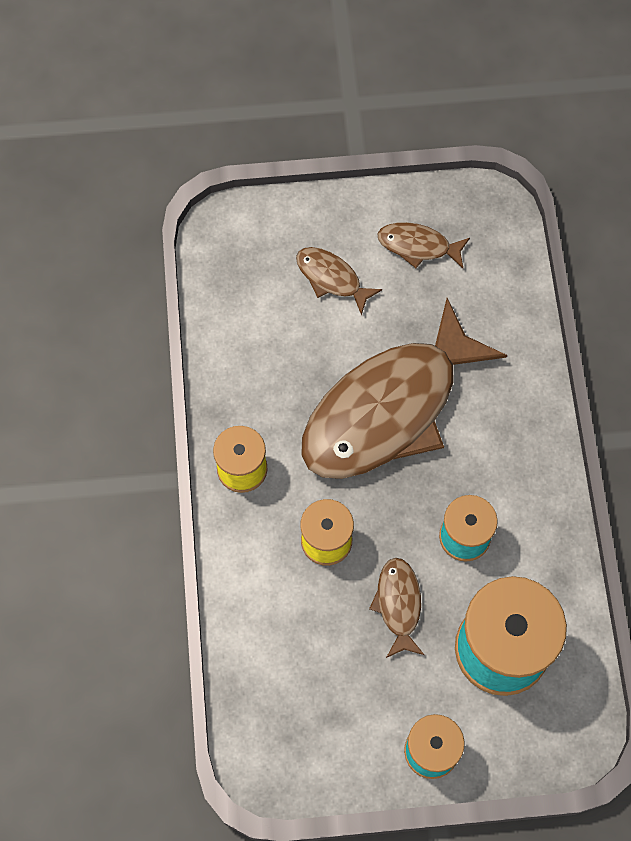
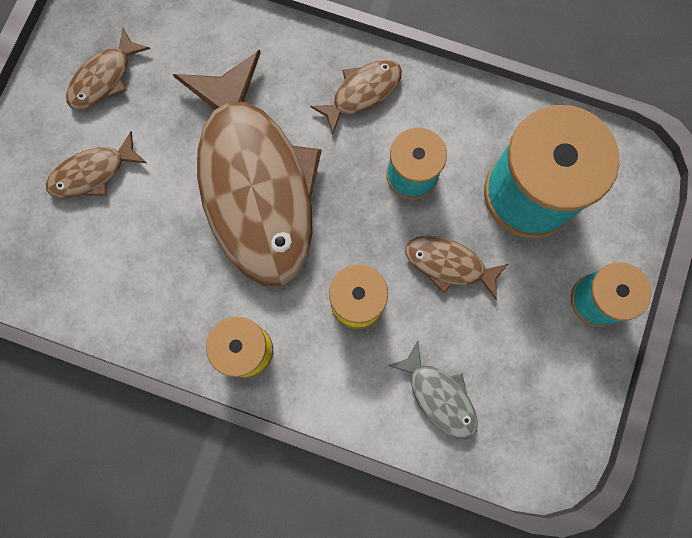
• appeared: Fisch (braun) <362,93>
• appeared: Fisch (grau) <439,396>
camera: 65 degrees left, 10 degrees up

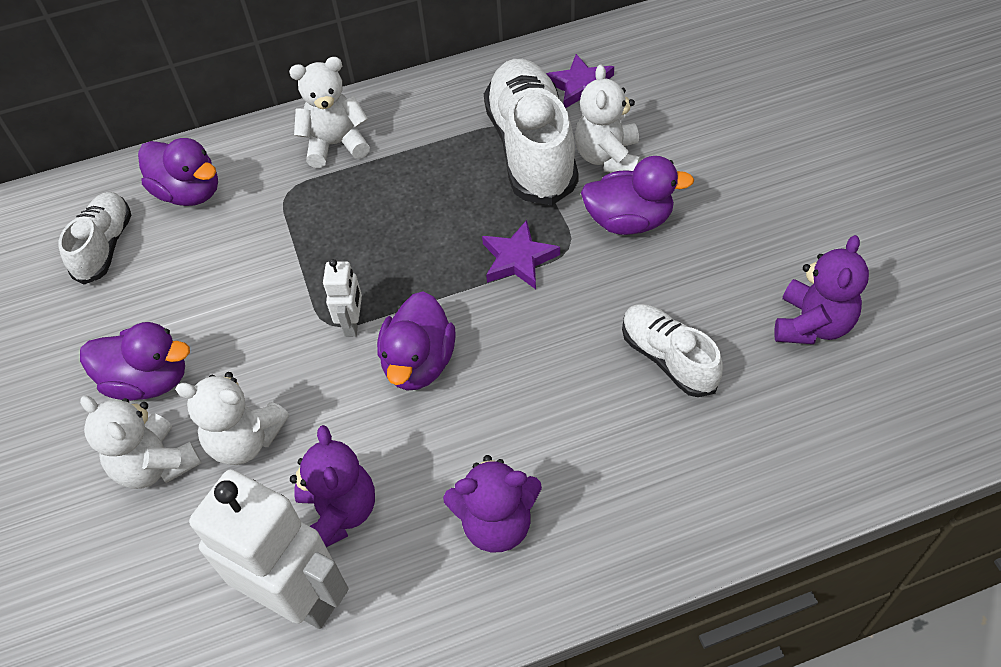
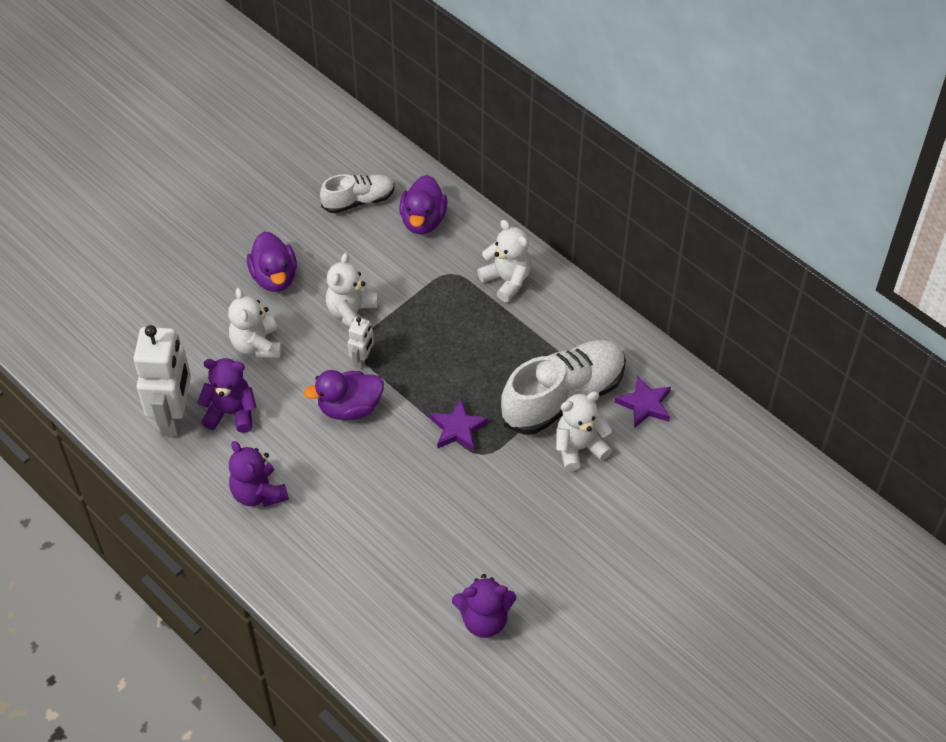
• spun: Teddybär (lila) <339,513> = <231,413> 135 degrees counterclockwise
• relocated: Teddybär (weiß) <156,465> to <352,313>
• spun: Roboter (weiß) <352,324> = <362,359> 45 degrees counterclockwise
• missing: Ente (lila) <629,221>
• missing: Schuh (weiß) <668,358>
camera: 60 degrees right, 0 degrees up

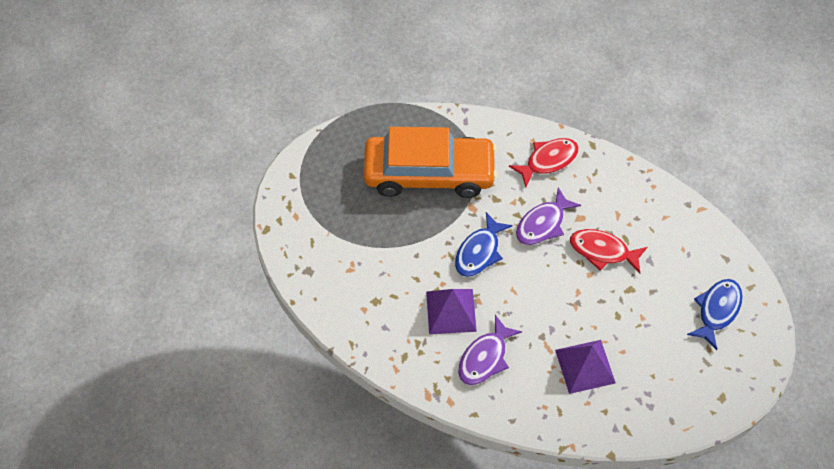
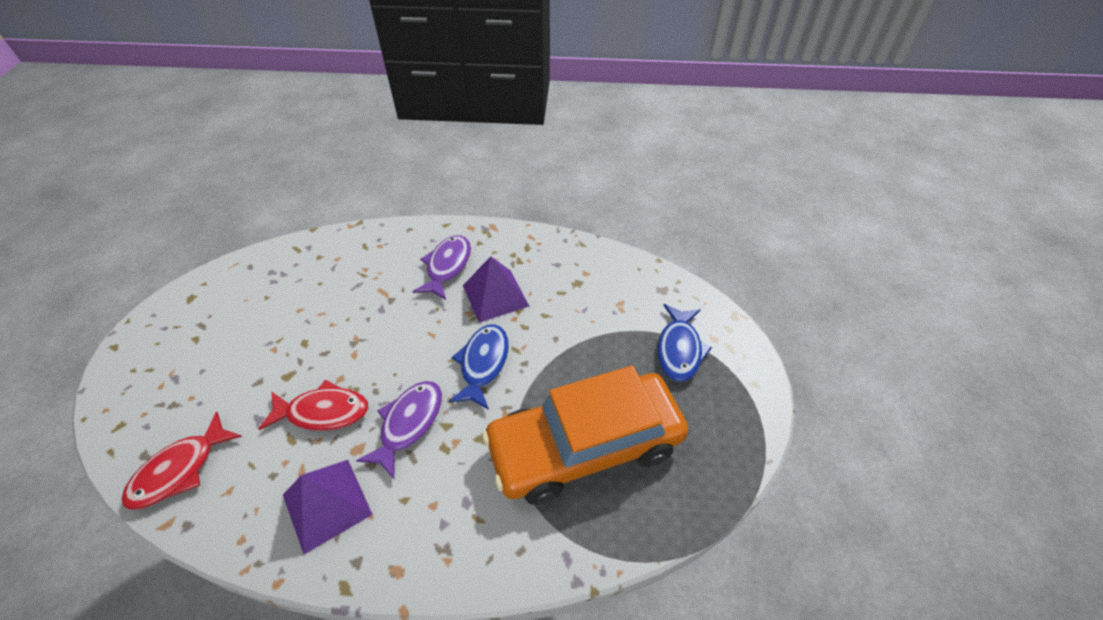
• relocated: Fisch (rot) <548,160> to <180,470>
• relocated: Pyramide (lila) <585,366> to <327,504>
• relocated: Fisch (blau) <717,310> to <679,349>
camera: 160 degrees right, 10 degrees down

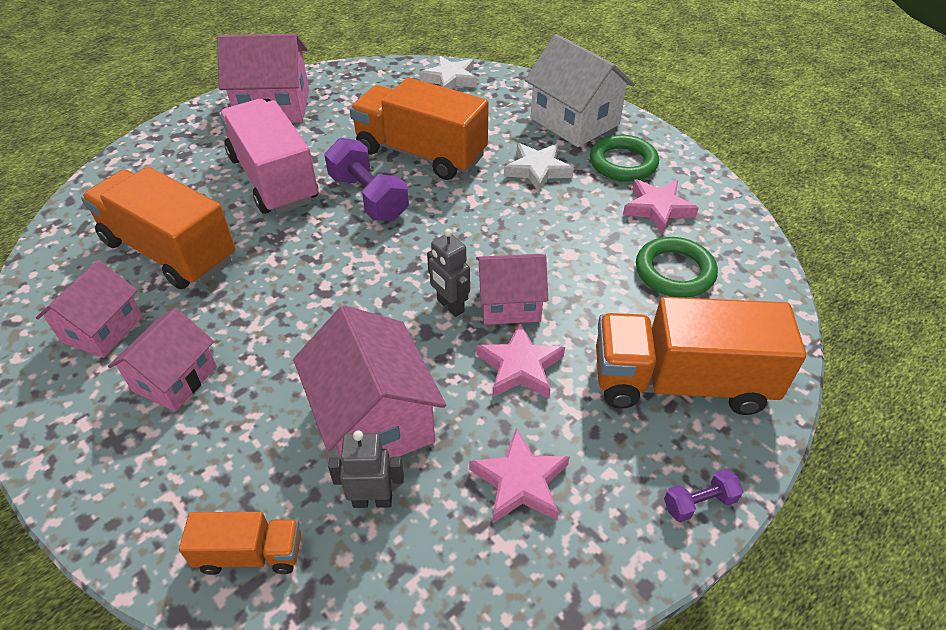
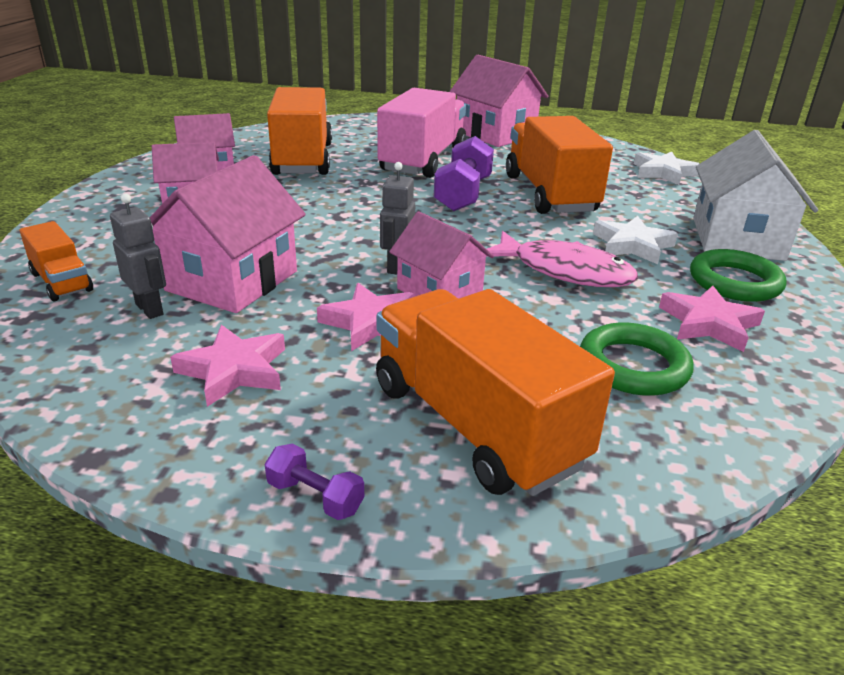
• appeared: Fisch (rosa) <565,271>
camera: 50 degrees right, 15 degrees down

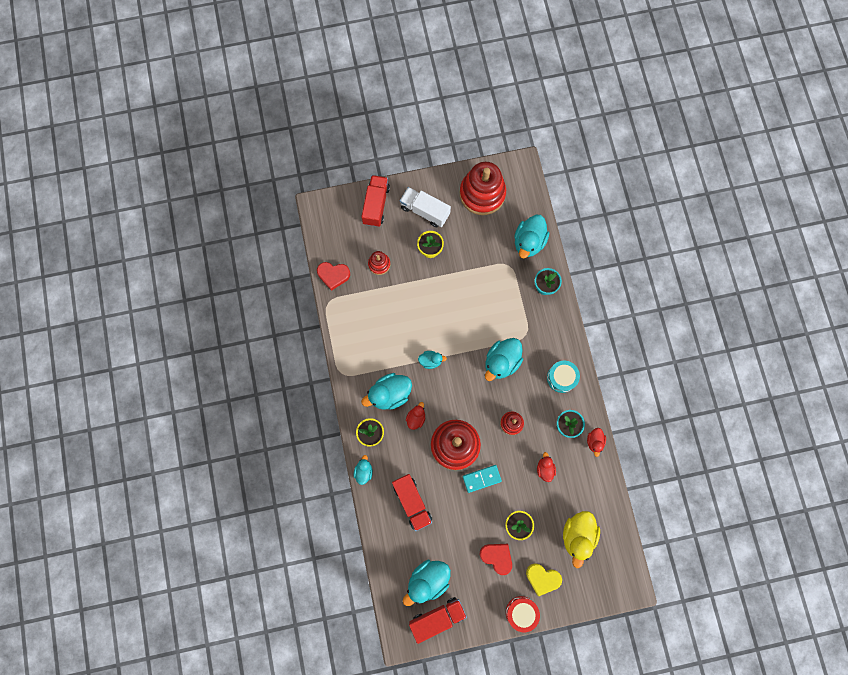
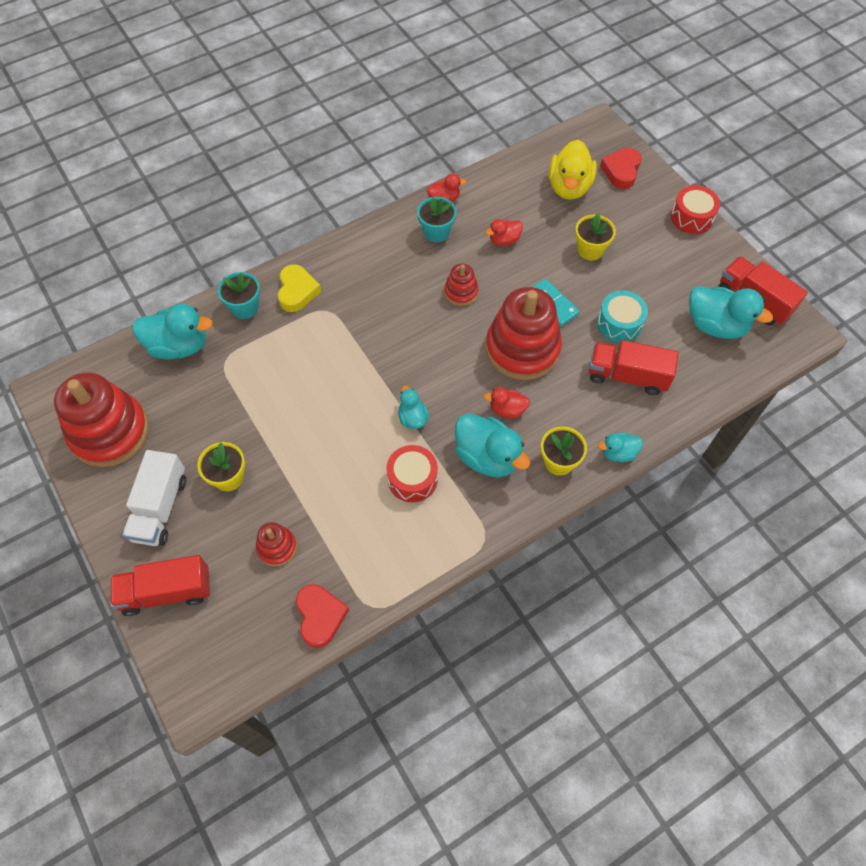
• relocated: Herz (gelb) <542,578> to <297,291>
• appeared: Trommel (rot) <412,479>
• spun: Ente (gelb) <577,535> = <569,187> 105 degrees clockwise
• spun: Lastwagen (rot) <412,502> = <627,376> 120 degrees counterclockwise
• relocated: Trommel (türkis) <561,378> to <619,323>
• relocated: Herz (rot) <497,557> to <621,171>
• missing: Ente (türkis) <501,362>
camera: 110 degrees left, 15 degrees down

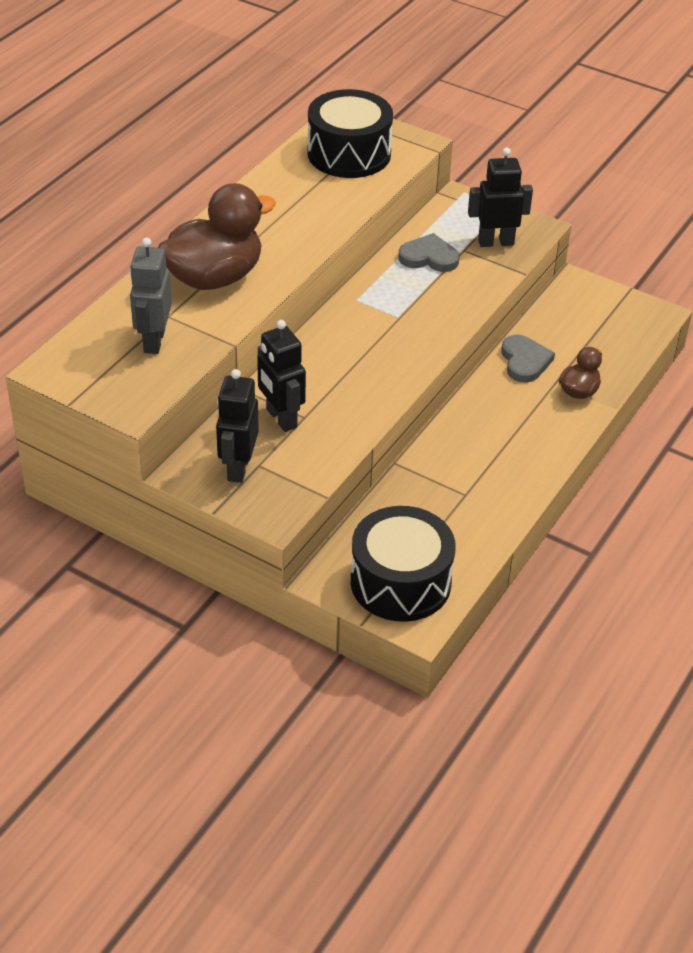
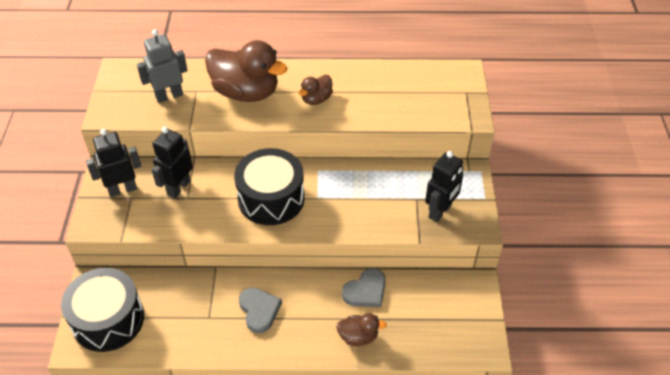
• relocated: Trommel (schwarz) <349,154> to <271,198>
• relocated: Herz (grau) <429,257> to <259,310>
• appeared: Ente (braun) <316,99>
• spun: Roboter (schwarz) <495,242> = <440,212> 75 degrees clockwise
camera: 60 degrees right, 5 degrees up

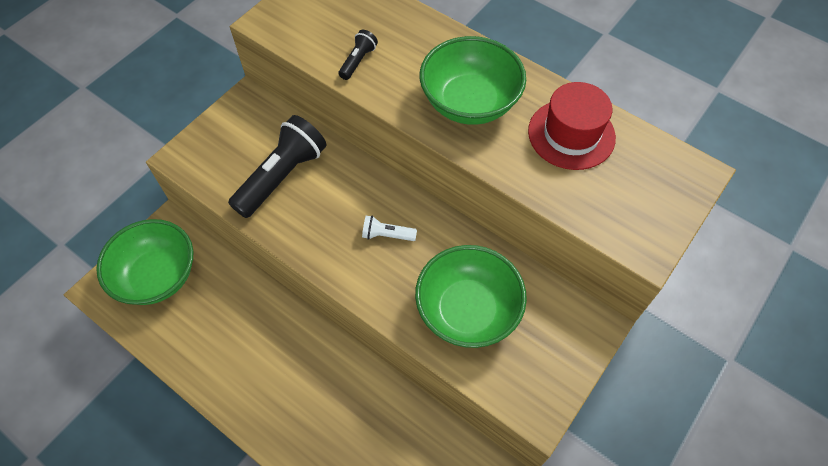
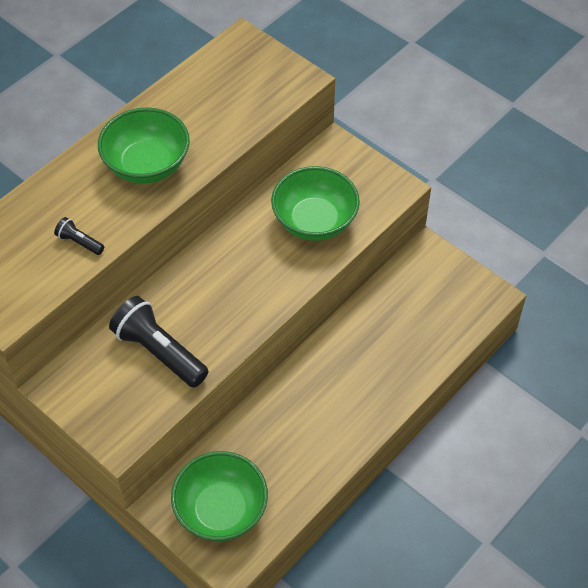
• missing: Taschenlampe (weiß) <387,235>
• missing: Hut (rot) <571,134>
camera: 85 degrees left, 5 degrees down

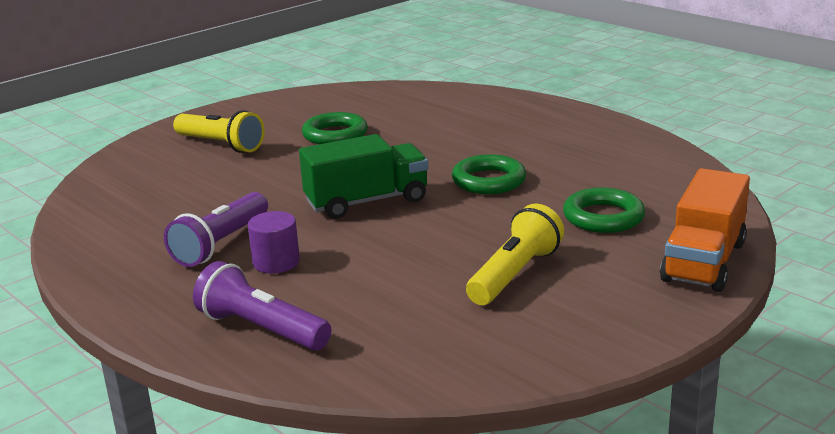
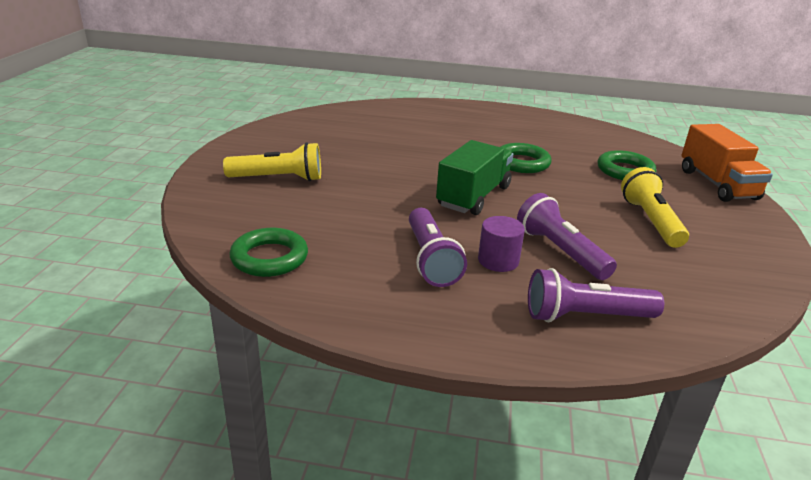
• relocated: Ring (grün) <335,135> to <269,258>
• appeared: Taschenlampe (lila) <560,251>
camera: 40 degrees left, 5 degrees up

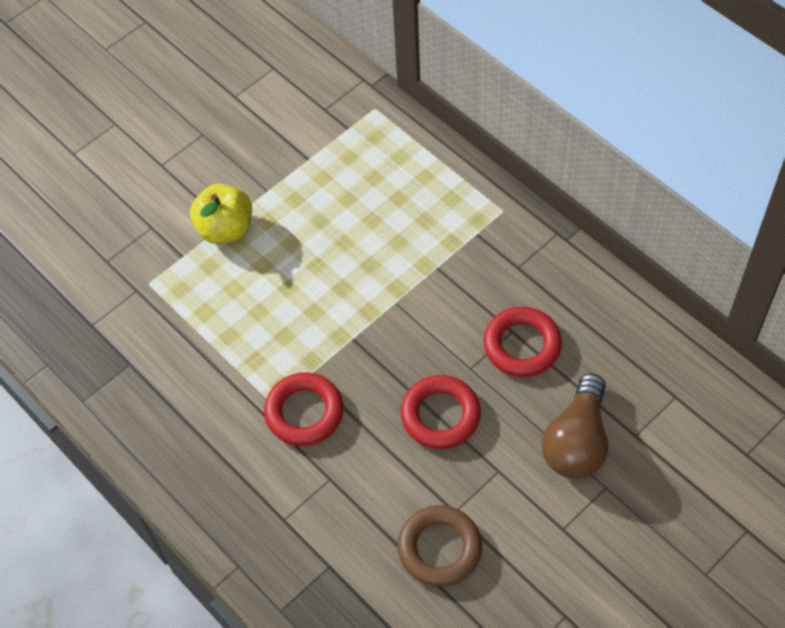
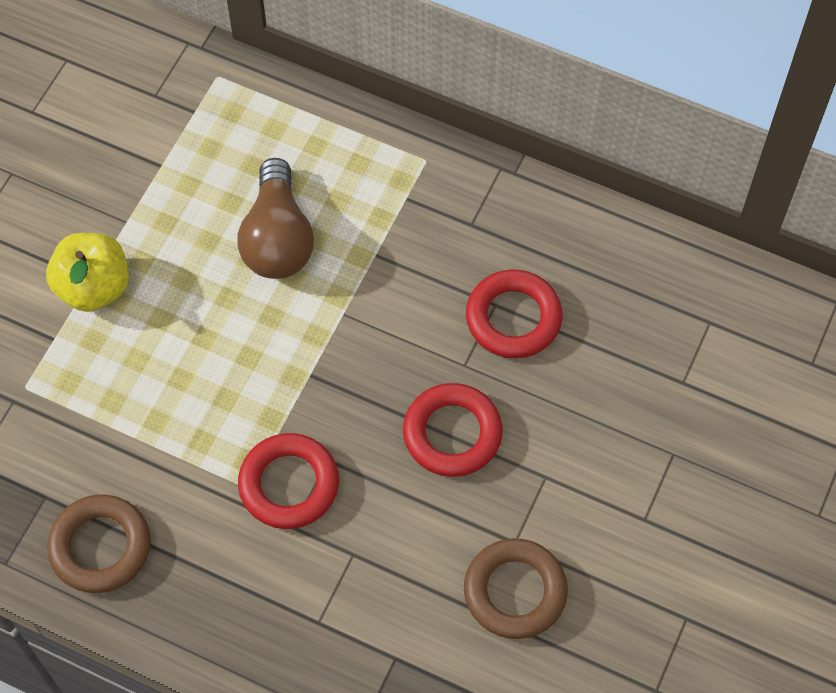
• appeared: Ring (braun) <100,547>
• relocated: Glühbirne (braun) <577,441> to <277,238>
camera: 25 degrees left, 5 degrees up

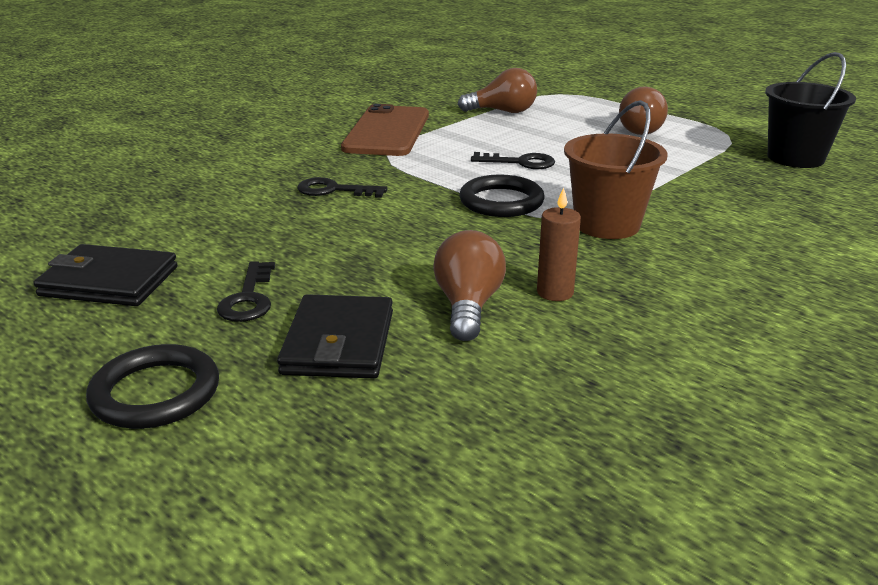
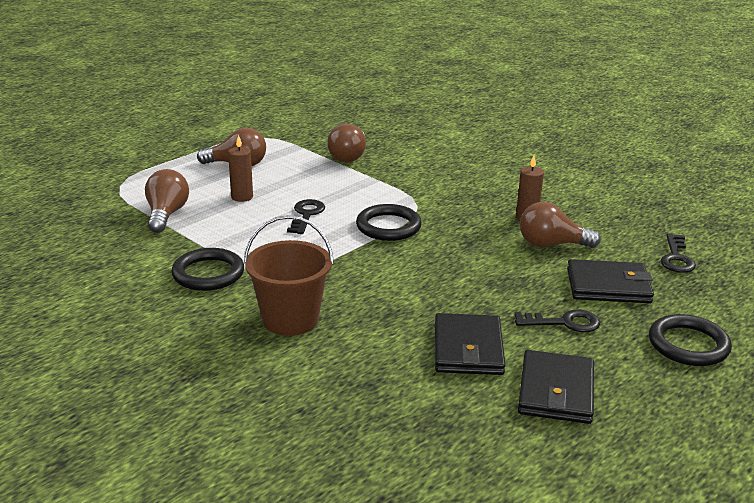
• exchanged: Handy (braun) <387,132> to Ring (schwarz) <208,274>
• appeared: Kerze (braun) <242,197>
• relocated: Eimer (braun) <607,225> to <290,319>
• appeared: Glühbirne (braun) <349,157>
• appeared: Geldbörse (schwarz) <468,349>
• relocated: Schlüssel (schwarz) <334,190> to <676,258>
• missing: Eimer (schwarz) <795,158>
camera: 90 degrees left, 0 degrees up

